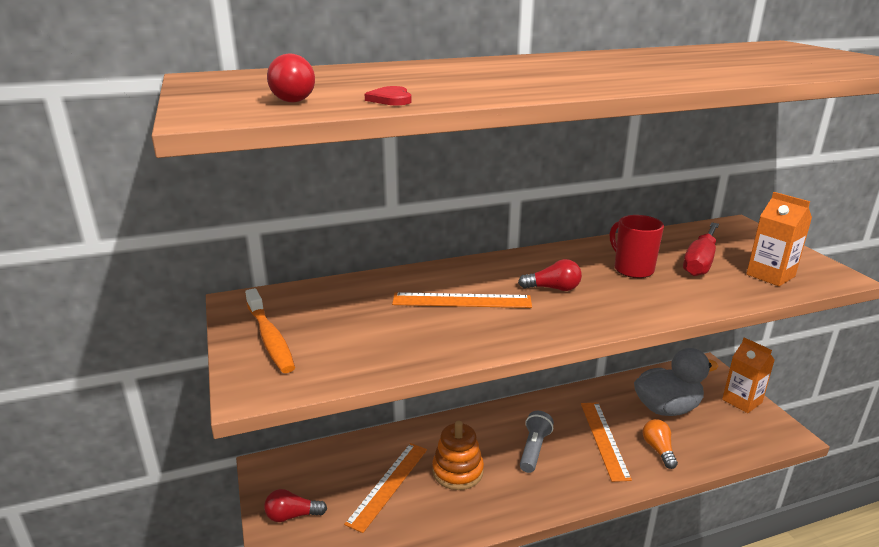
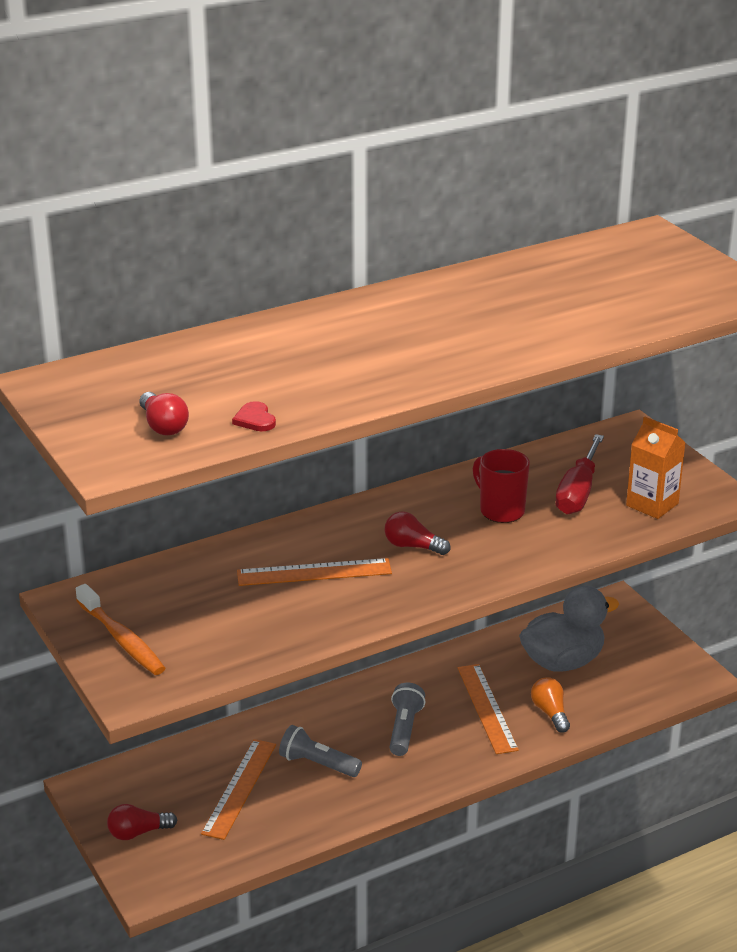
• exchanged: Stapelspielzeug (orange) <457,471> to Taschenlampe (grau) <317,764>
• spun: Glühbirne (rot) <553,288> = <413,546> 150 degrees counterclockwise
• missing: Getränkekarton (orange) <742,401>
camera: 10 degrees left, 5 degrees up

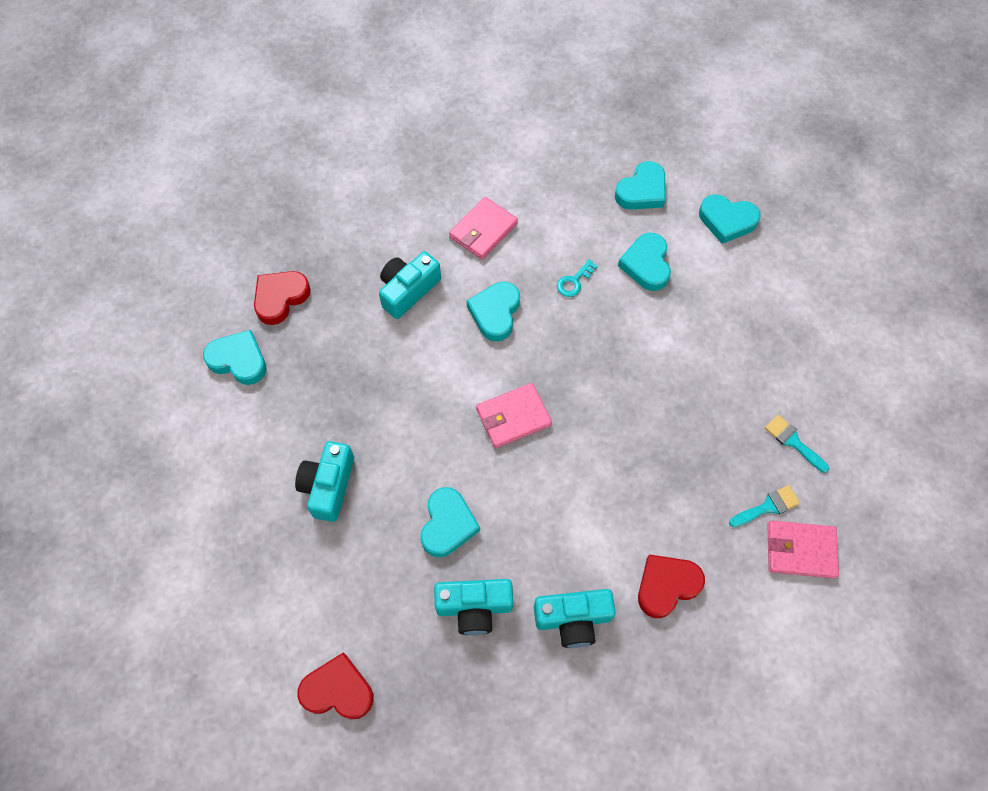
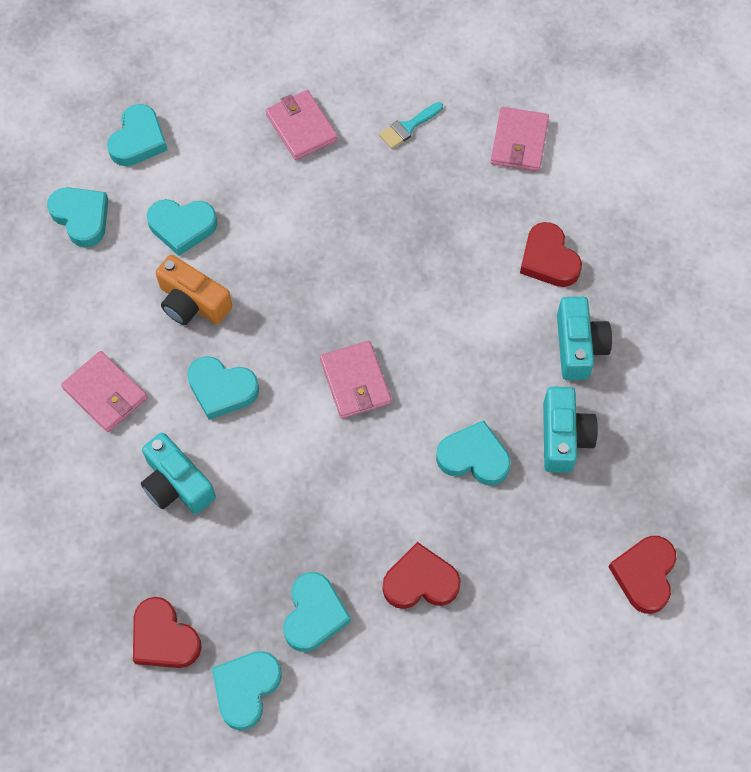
• exchanged: Schlüssel (türkis) <574,281> to Kamera (orange) <192,302>
• appeared: Geldbörse (rosa) <301,127>
• appeared: Herz (türkis) <314,614>
• exchanged: Kamera (türkis) <328,486> to Herz (rot) <420,581>
• missing: Pinsel (türkis) <767,507>
camera: 85 degrees left, 0 degrees up

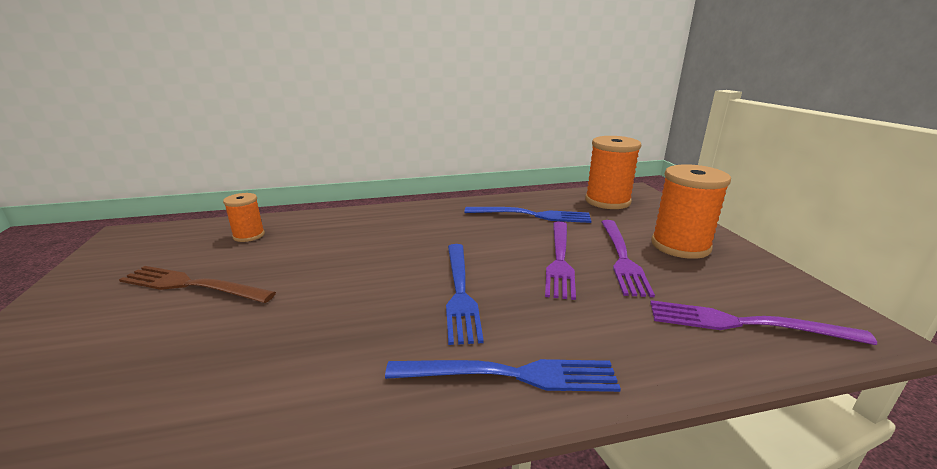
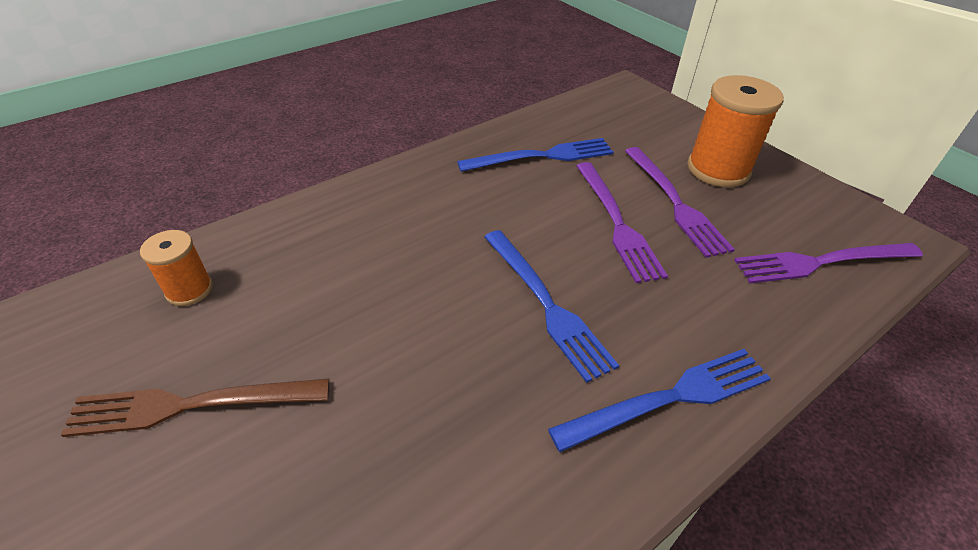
• missing: Garnrolle (orange) <607,201>
camera: 25 degrees left, 20 degrees up

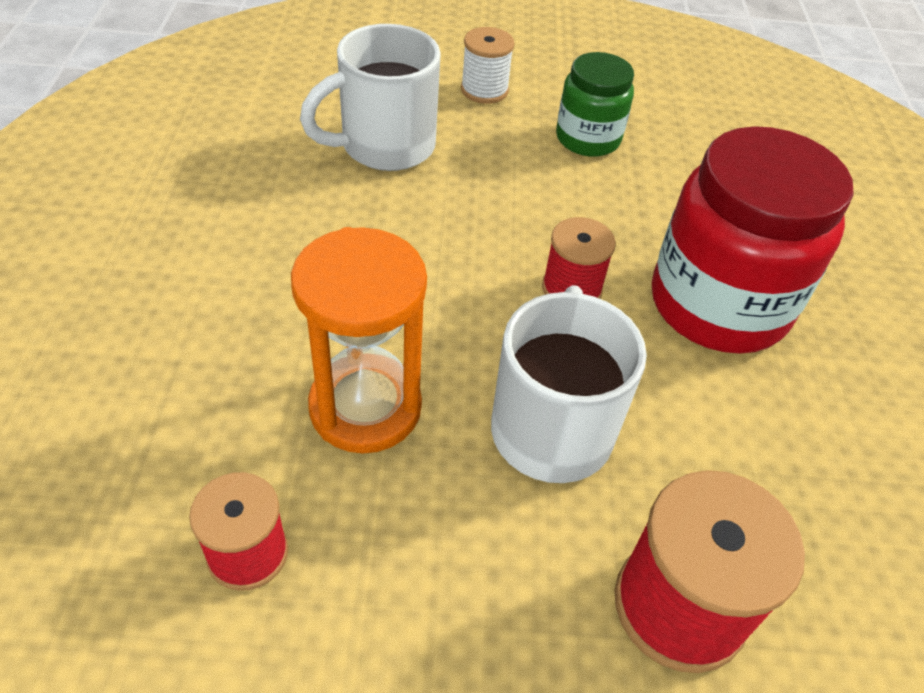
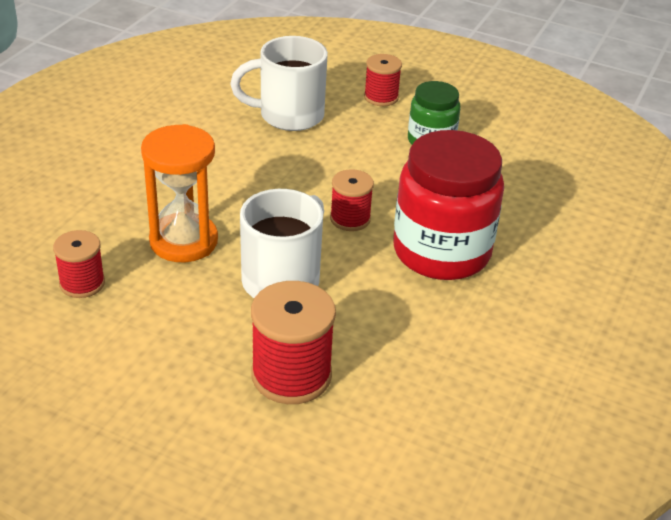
• colour: Garnrolle (weiß) <484,90> to Garnrolle (rot) <381,97>
camera: 25 degrees right, 10 degrees down

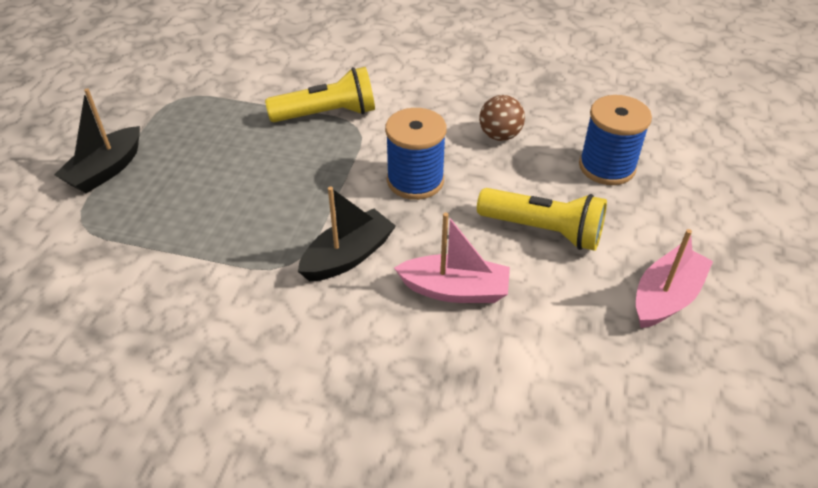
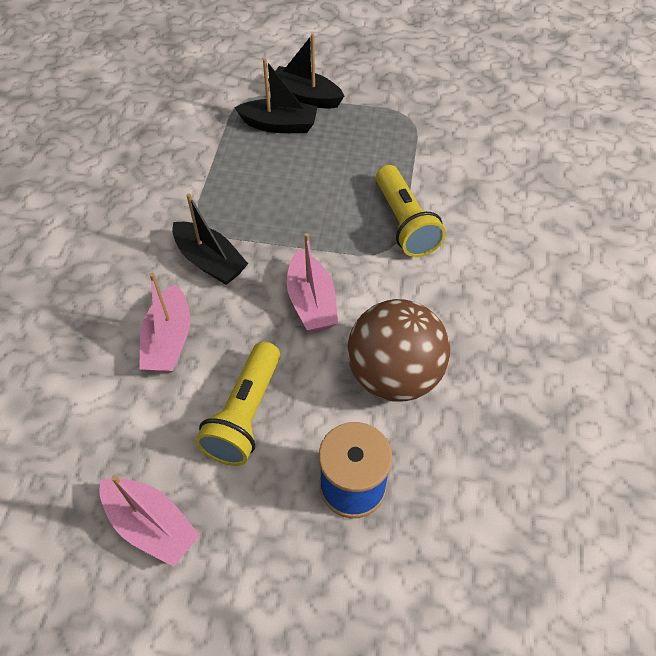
• appeared: Boot (schwarz) <279,125>
• exchanged: Garnrolle (blau) <415,180> to Boot (rosa) <311,302>
• size: Ball (braun) <500,135> = <394,375> x1.93
camera: 85 degrees right, 10 degrees up

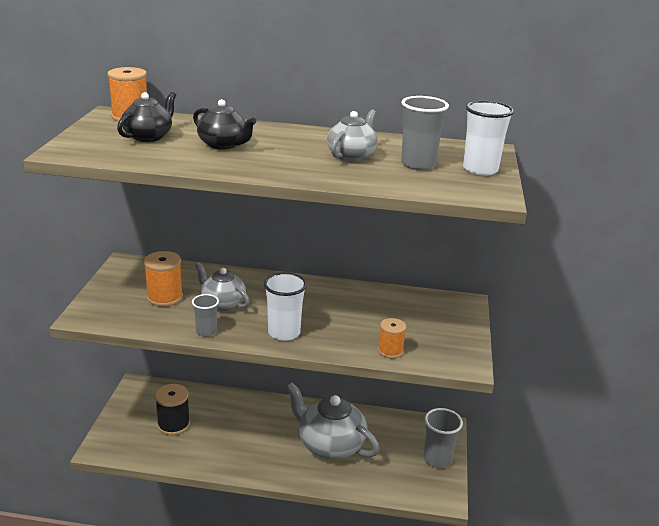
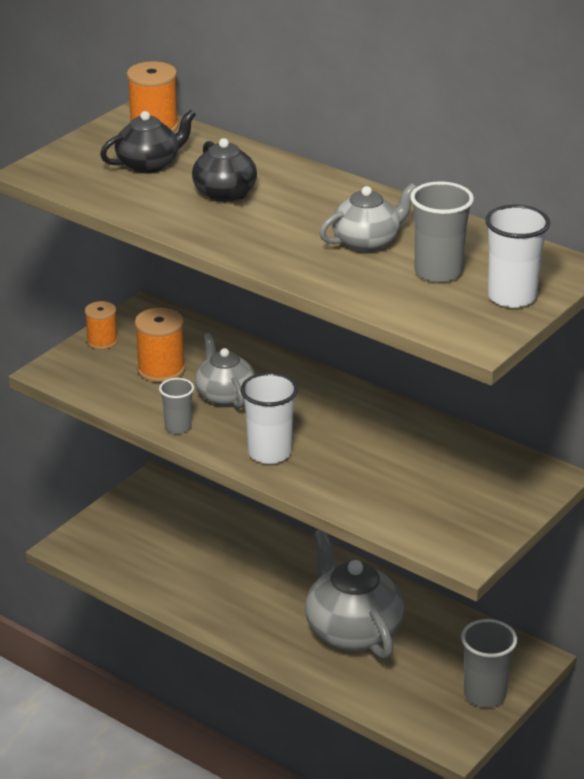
• relocated: Garnrolle (orange) <390,351> to <102,341>
• missing: Garnrolle (schwarz) <173,424>
camera: 30 degrees right, 5 degrees up

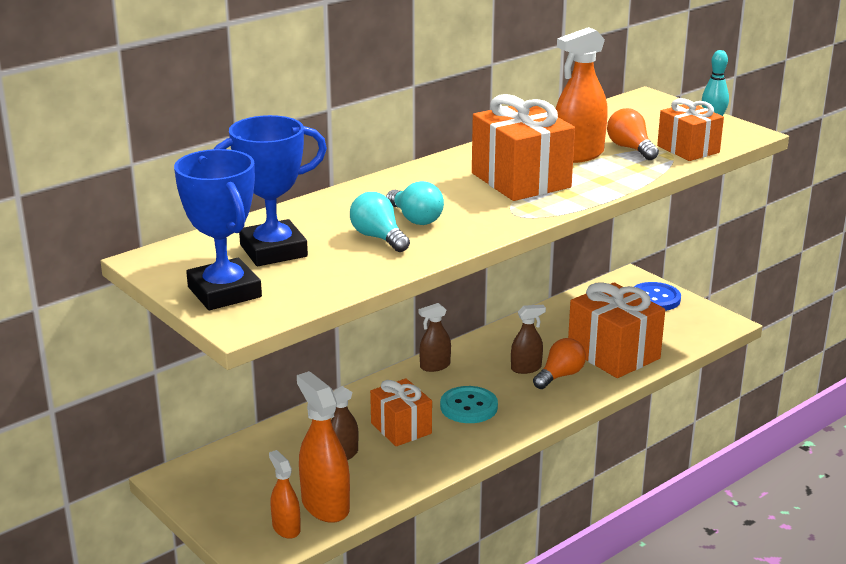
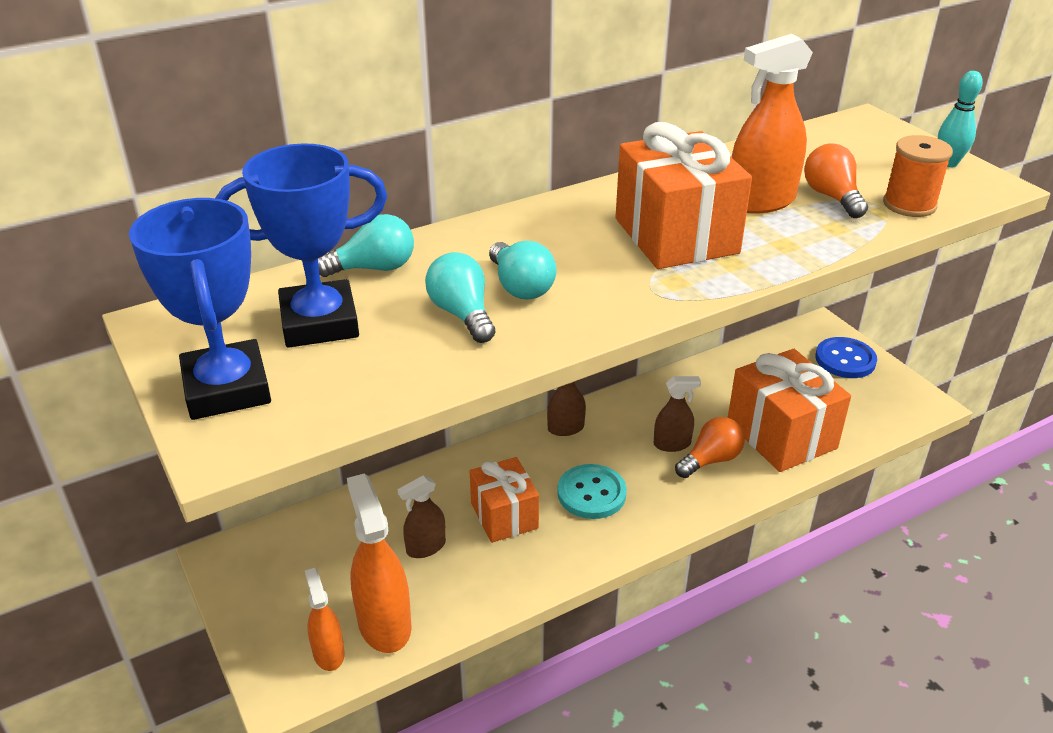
• appeared: Glühbirne (türkis) <373,268>
• exchanged: Geschenk (orange) <688,149> to Garnrolle (orange) <909,204>
camera: 10 degrees right, 10 degrees up

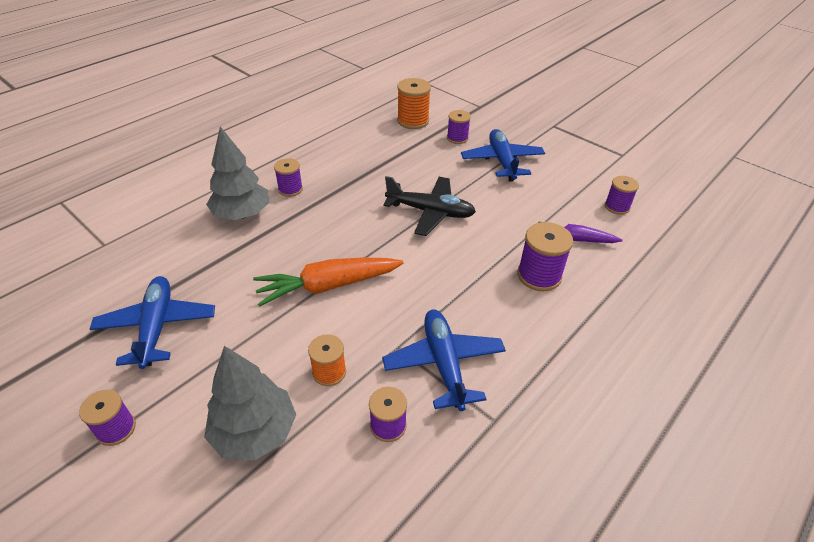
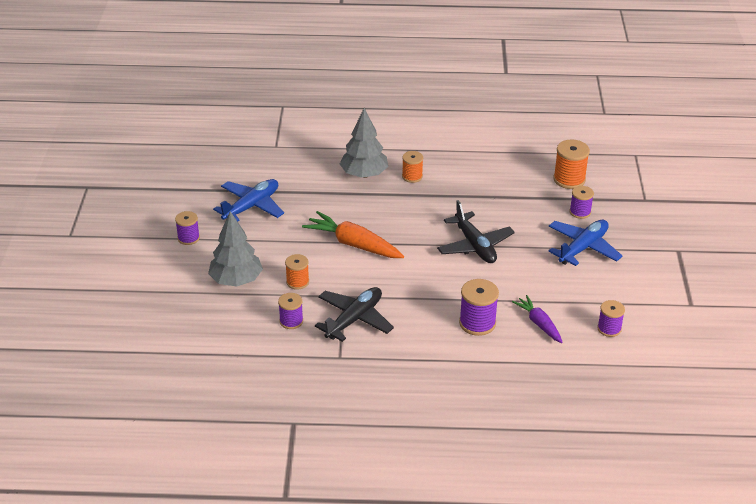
• colour: Flugzeug (blau) <444,363> to Flugzeug (schwarz) <354,319>
• colour: Garnrolle (lila) <290,189> to Garnrolle (orange) <412,176>
camera: 50 degrees right, 5 degrees down

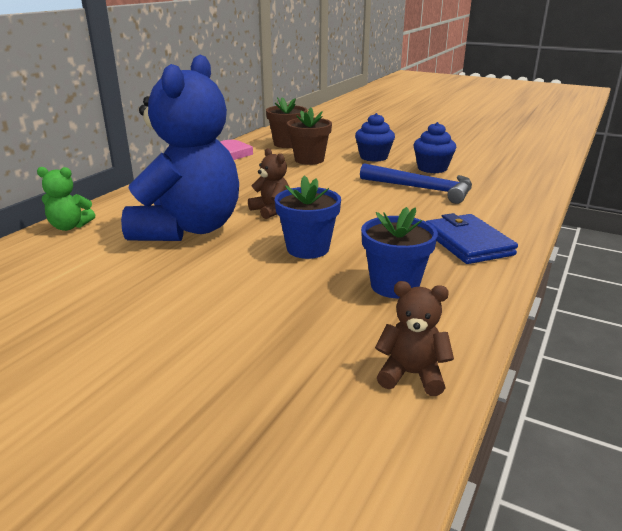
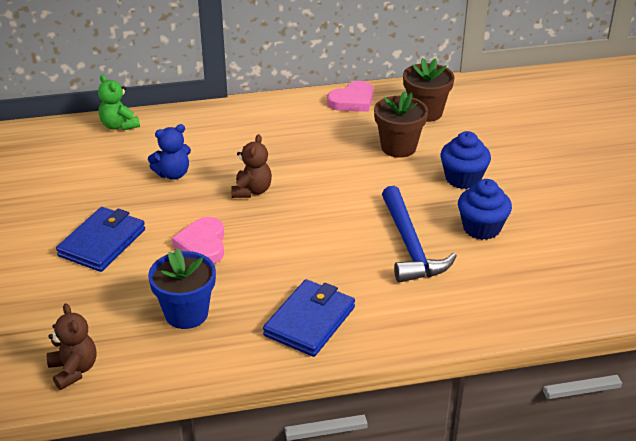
• appeared: Geldbörse (blau) <102,242>
• size: Teddybär (blau) <188,229> = <173,174> x0.40
• exchanged: Blumentopf (blau) <308,248> to Herz (rosa) <203,244>
camera: 50 degrees right, 10 degrees up

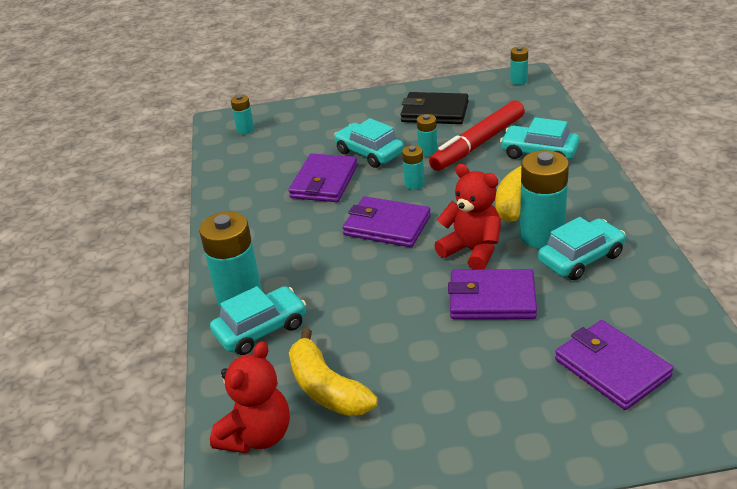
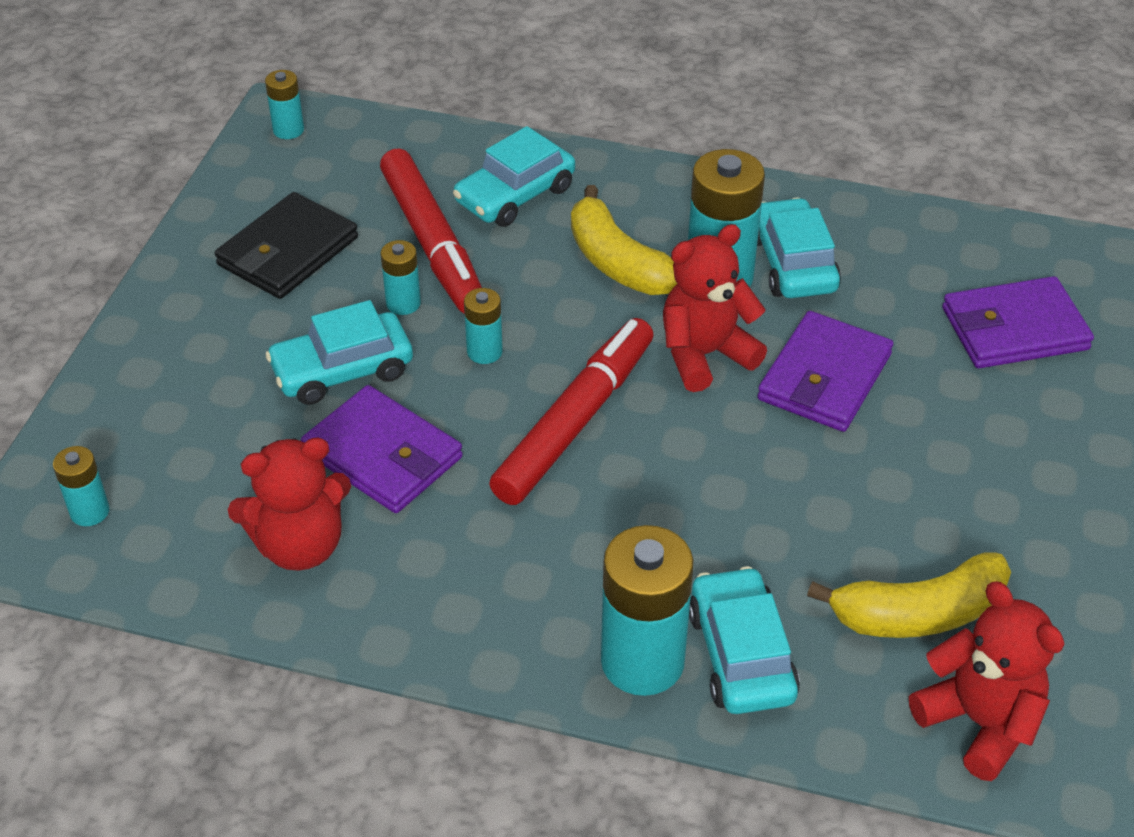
• appeared: Teddybär (rot) <300,545>
• exchanged: Geldbörse (lila) <387,226> to Filzstift (rot) <574,421>
camera: 70 degrees left, 10 degrees up

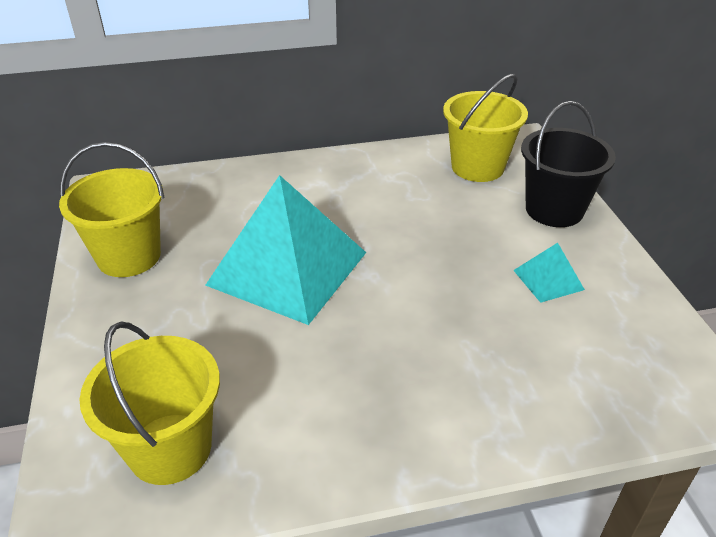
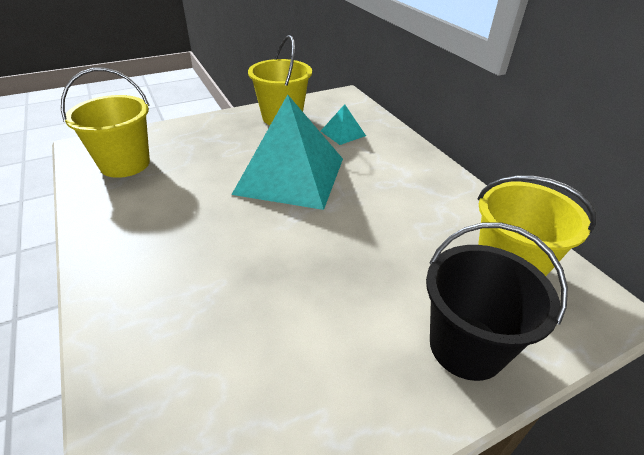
• relocated: Pyramide (türkis) <548,280> to <343,133>
camera: 75 degrees right, 0 degrees up

